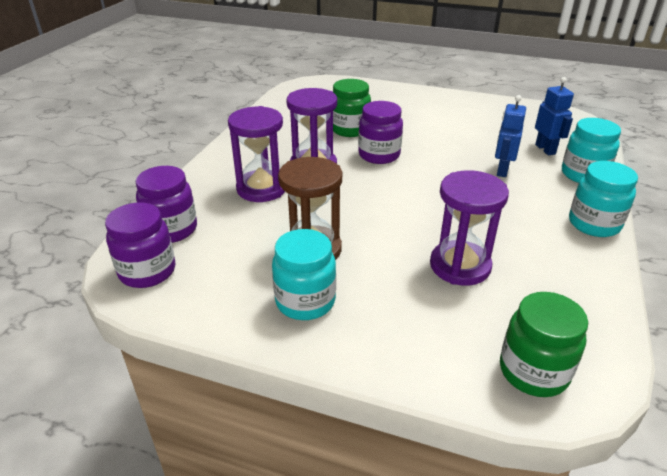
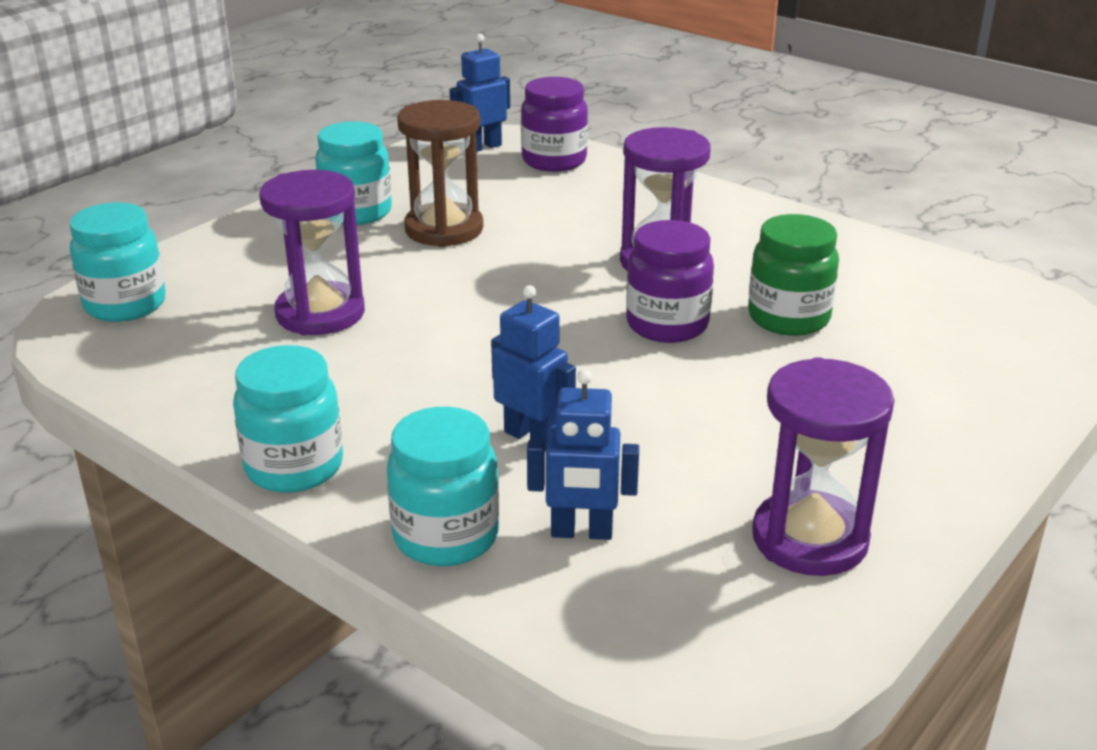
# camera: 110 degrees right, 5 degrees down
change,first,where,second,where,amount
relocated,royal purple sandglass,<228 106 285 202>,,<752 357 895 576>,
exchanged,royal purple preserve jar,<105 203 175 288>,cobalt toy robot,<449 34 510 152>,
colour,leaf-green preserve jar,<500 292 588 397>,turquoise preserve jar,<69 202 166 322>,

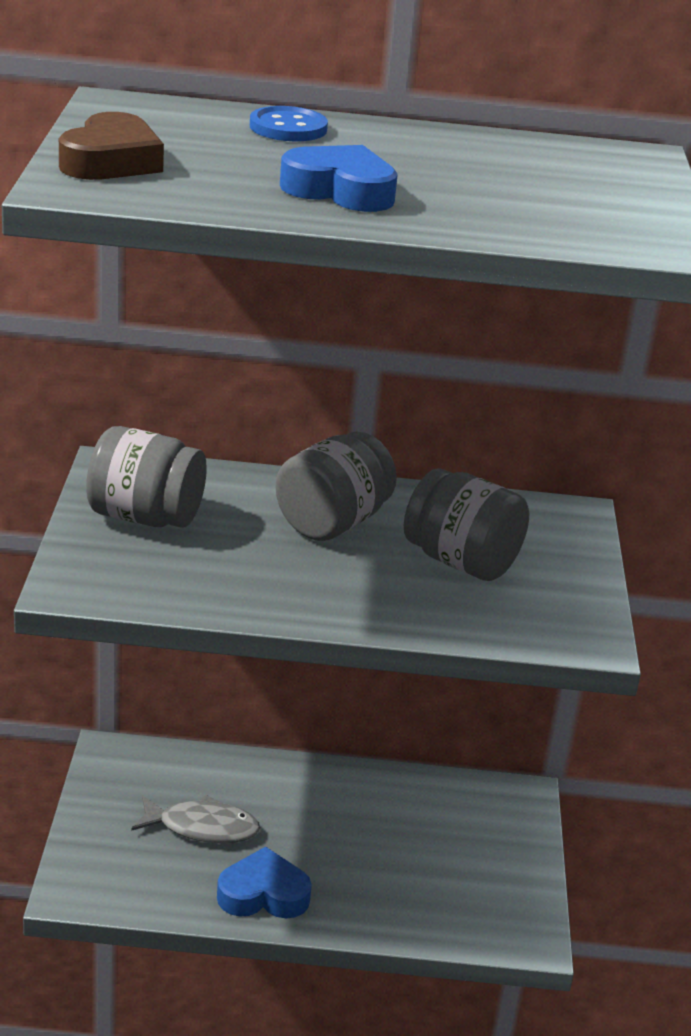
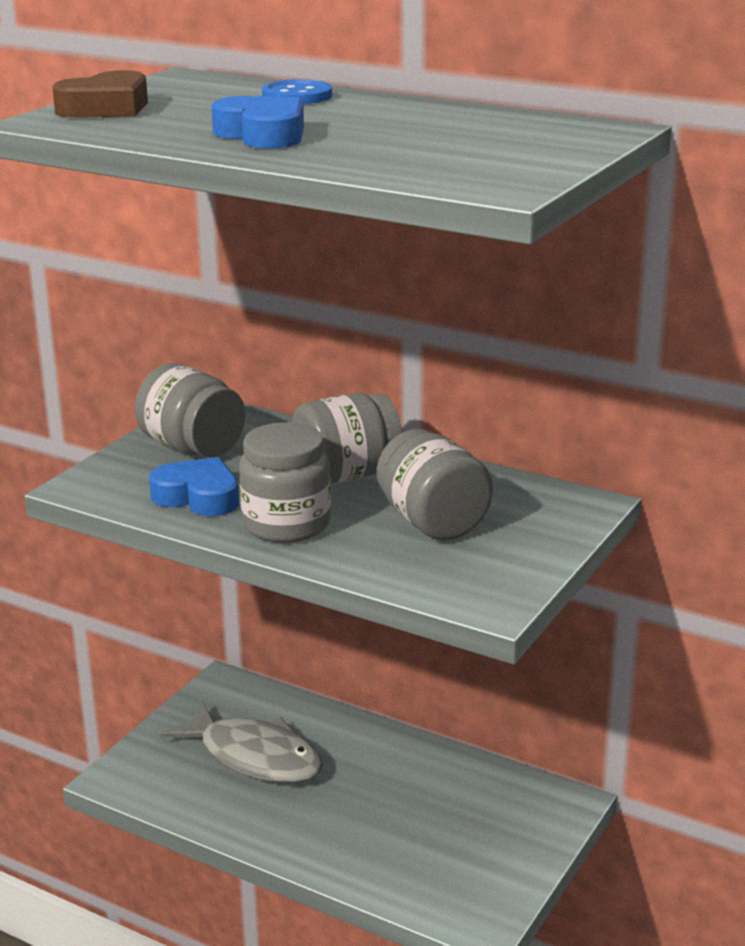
# camera: 30 degrees right, 5 degrees down
change,first,where,second,where,amount
size,ash-grey toy fish,<131 795 260 843>,,<160 701 323 783>,x1.50
relocated,cobalt love heart,<217 847 312 918>,,<149 457 239 516>,
appeared,,,ash-grey preserve jar,<239 422 331 543>,

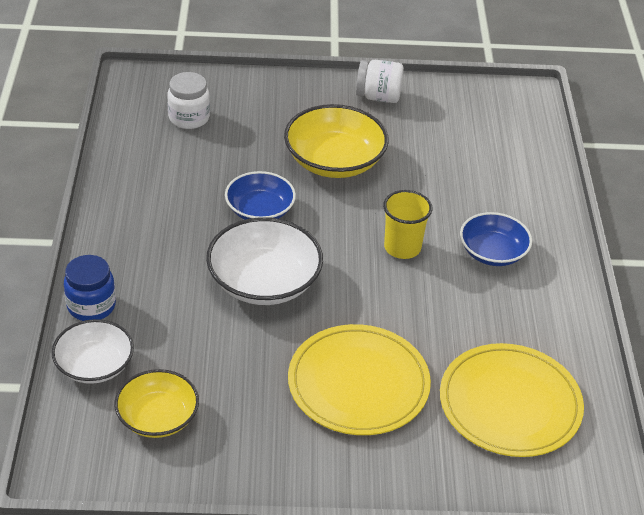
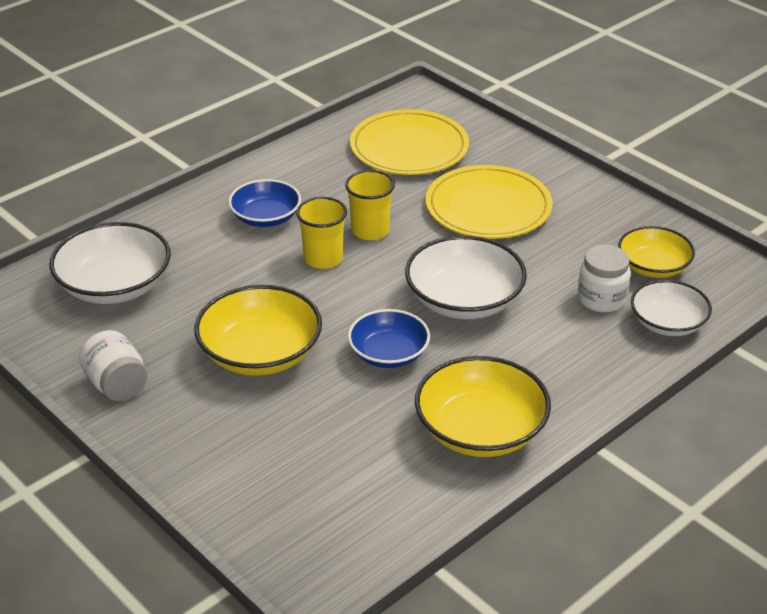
# camera: 130 degrees left, 5 degrees down
change,first,where,second,where,amount
relocated,pure white preserve jar,<167 72 210 129>,,<578 245 631 313>,
missing,cobalt preserve jar,<64 255 116 321>,,,
appeared,,,bright yellow beaker,<345 170 395 240>,
appeared,,,pure white serving bowl,<49 222 171 304>,
appeared,,,bright yellow serving bowl,<415 356 551 457>,

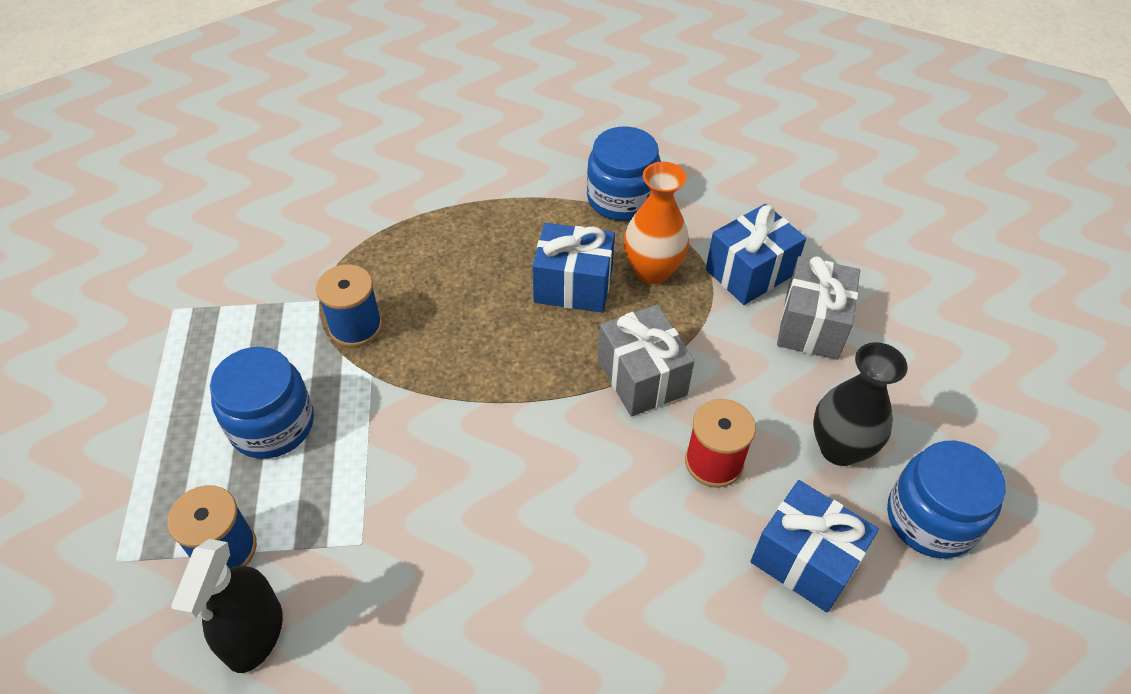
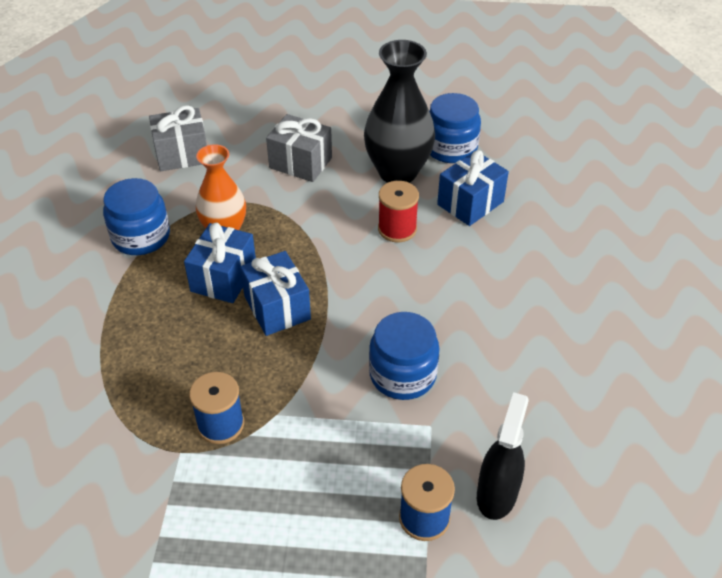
# camera: 80 degrees left, 5 degrees down
change,first,where,second,where,amount
relocated,cobalt present,<706 204 806 305>,,<240 251 311 336>,
relocated,ash-grey present,<598 305 694 417>,,<149 105 207 171>,
size,black vase,<813 342 908 466>,,<364 40 435 183>,x1.50
relocated,cobalt preserve jar,<210 347 314 459>,,<369 312 440 400>,
spun,black spray cleaner,<171 539 283 673>,,<477 392 529 520>,90 degrees counterclockwise

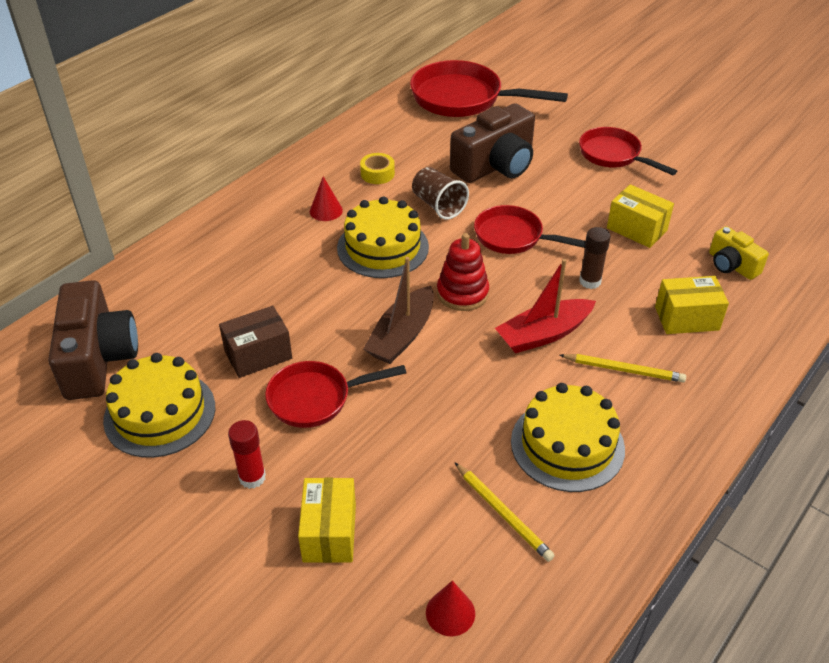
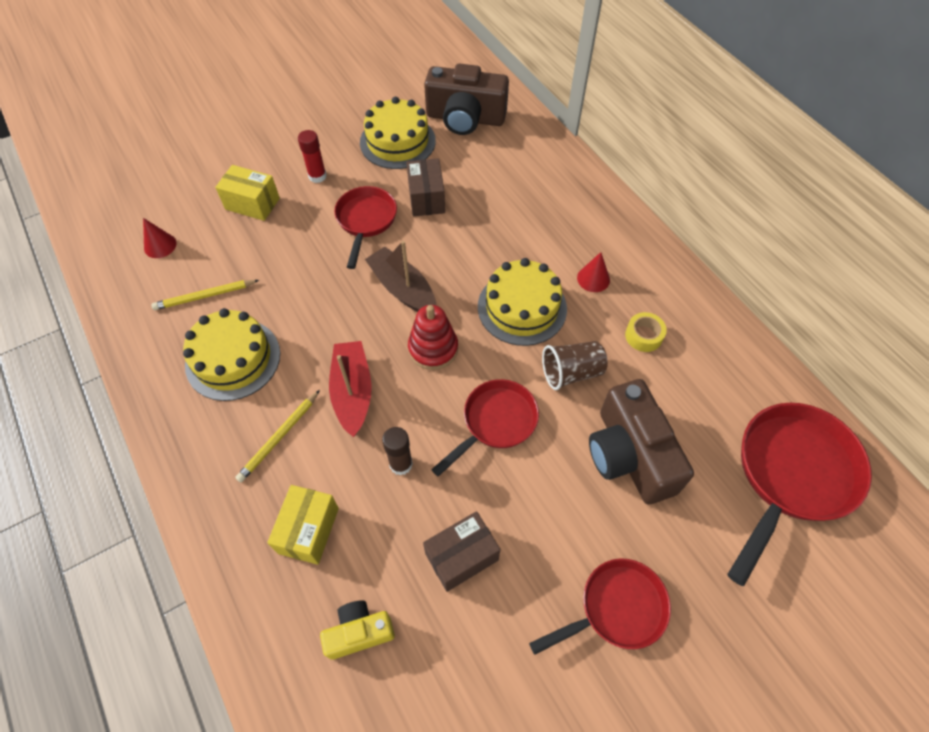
# camera: 110 degrees right, 15 degrees up
change,first,where,second,where,amount
colour,bright yellow parcel,<607 184 674 248>,brown parcel,<423 511 500 592>,

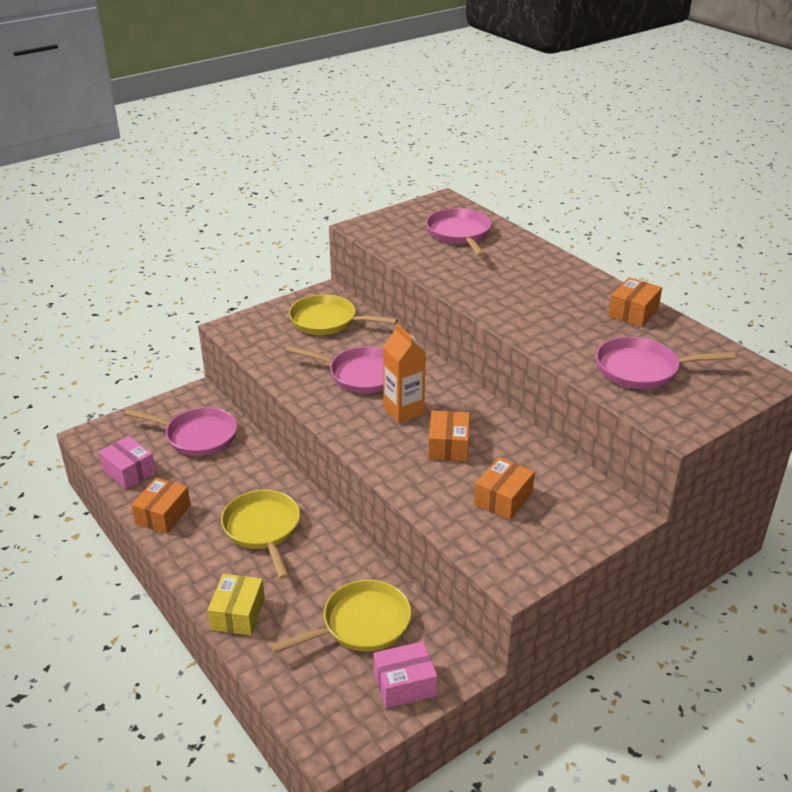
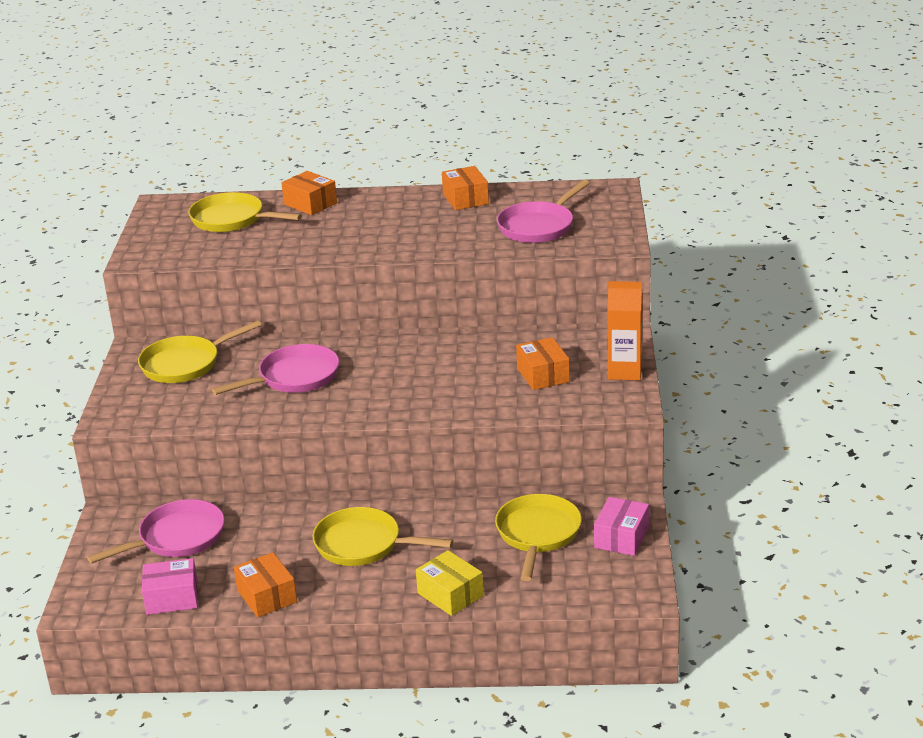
# camera: 50 degrees left, 5 degrees down
change,first,where,second,where,amount
colour,rose-pink frying pan,<426 208 491 257>,bright yellow frying pan,<188 192 302 232>,
relocated,orange carton,<383 324 426 423>,,<607 281 643 380>,
relocated,orange parcel,<428 411 470 461>,,<281 171 337 215>,

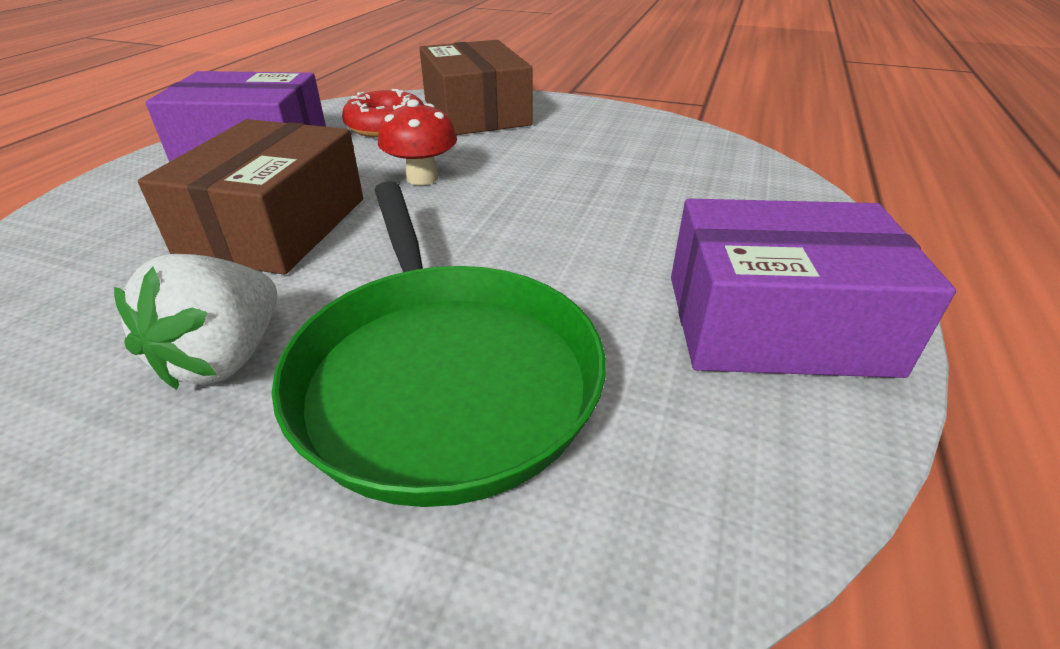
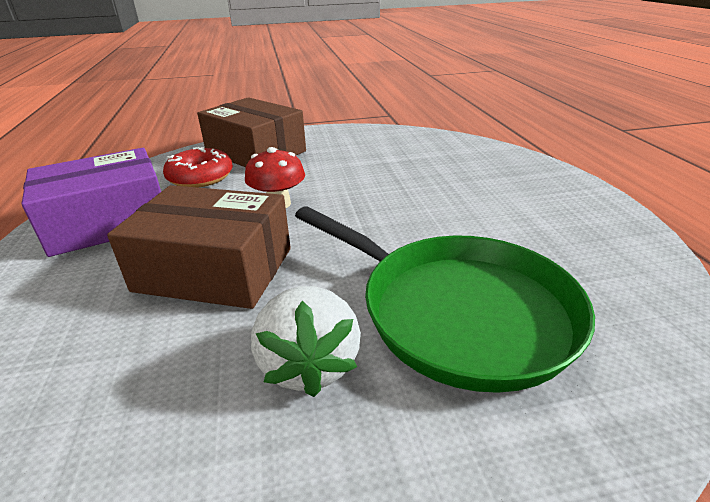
# camera: 30 degrees left, 5 degrees down
change,first,where,second,where,amount
spun,brown parcel,<138 119 363 275>,,<107 185 291 309>,60 degrees counterclockwise
missing,royal purple parcel,<671 199 956 378>,,,

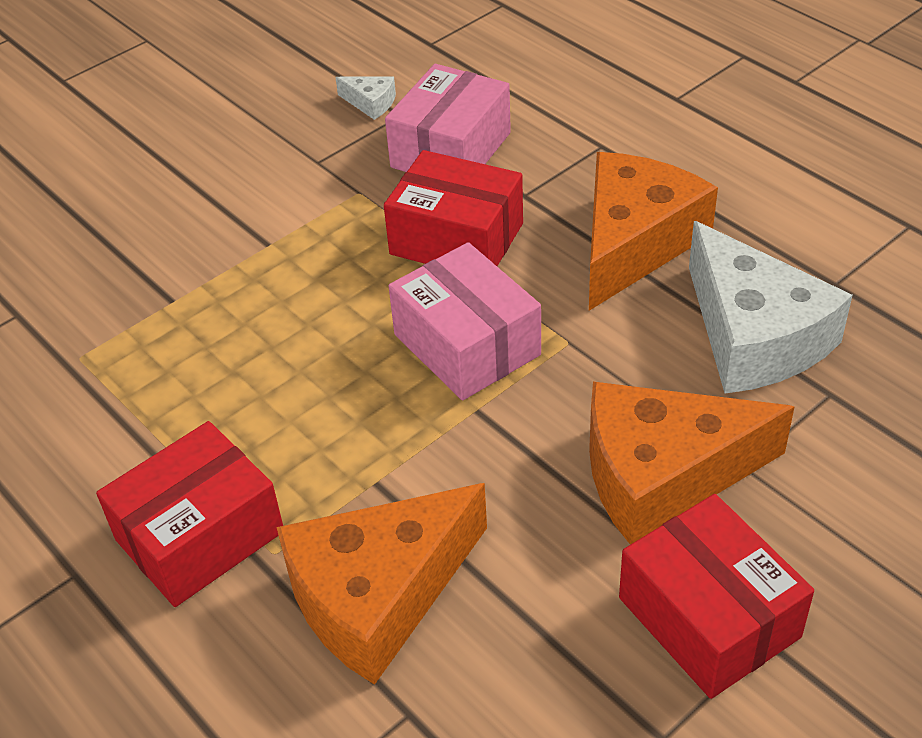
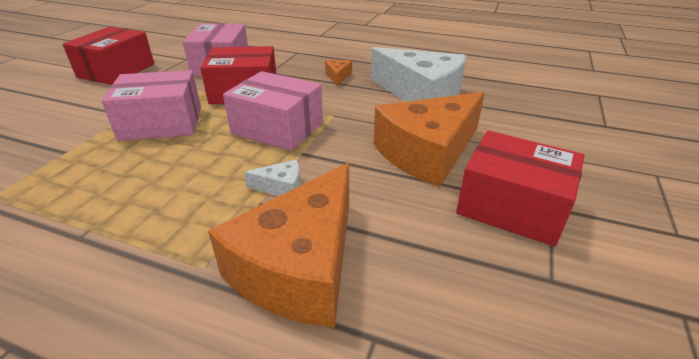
# camera: 30 degrees left, 10 degrees down
change,first,where,second,where,amount
relocated,pure white cheese,<335 76 396 120>,,<244 160 301 196>,
size,orange cheese,<589 152 718 311>,,<325 60 352 86>,x0.40
relocated,crimson parcel,<96 421 283 607>,,<63 27 155 85>,
appeared,,,rose-pink parcel,<102 70 201 141>,

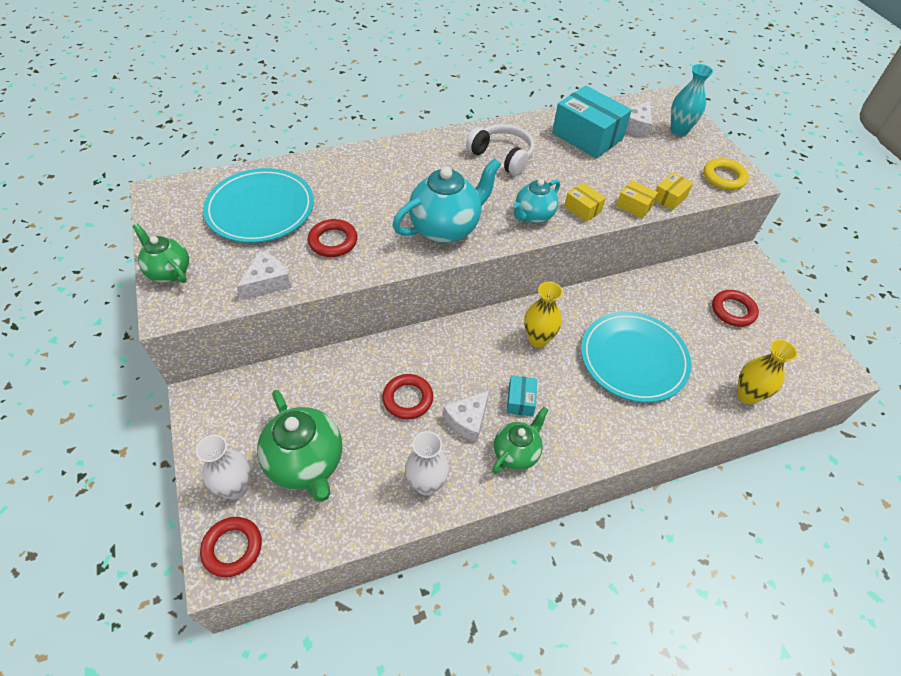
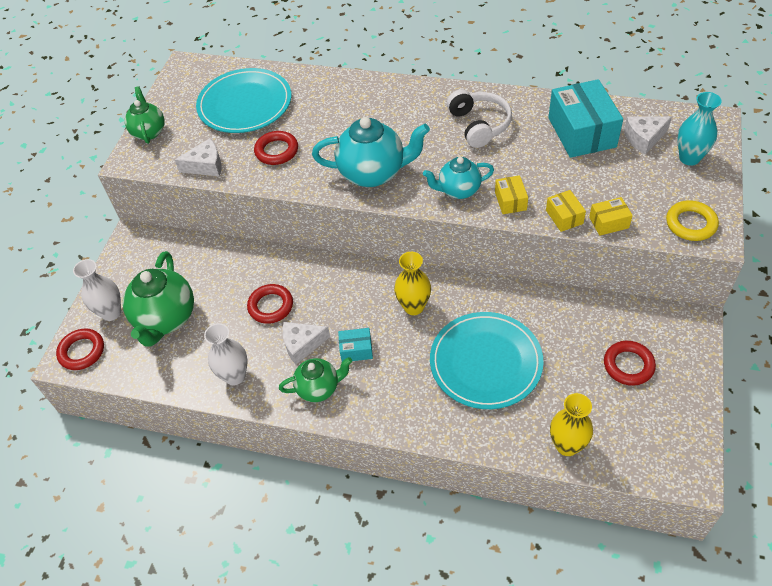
# camera: 40 degrees right, 0 degrees up
change,first,where,second,where,amount
spun,turquoise parcel,<507 375 537 417>,,<338 328 373 361>,45 degrees clockwise

